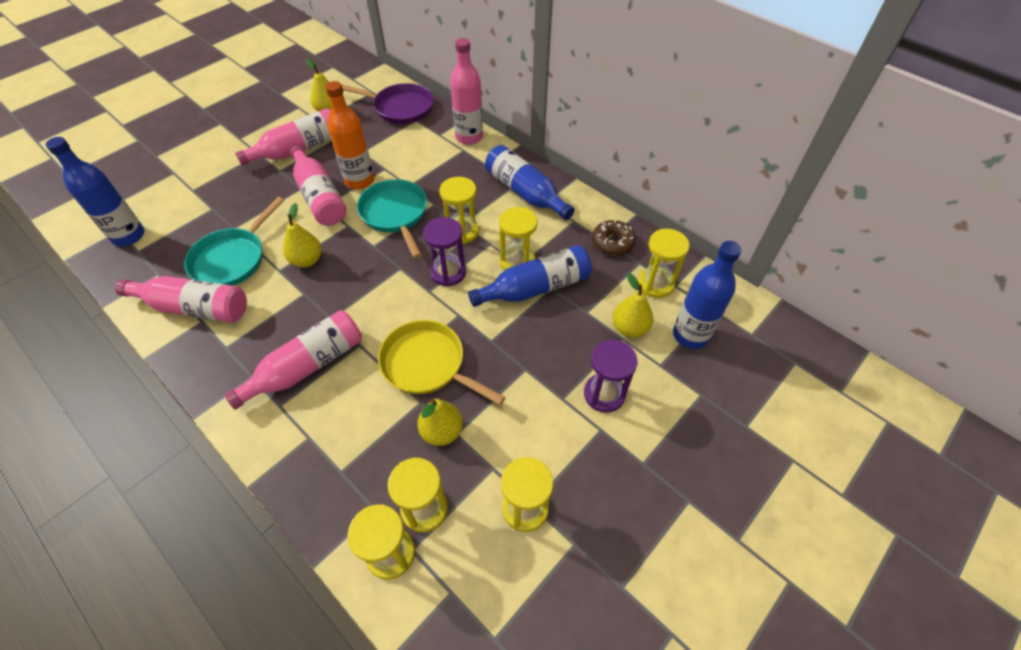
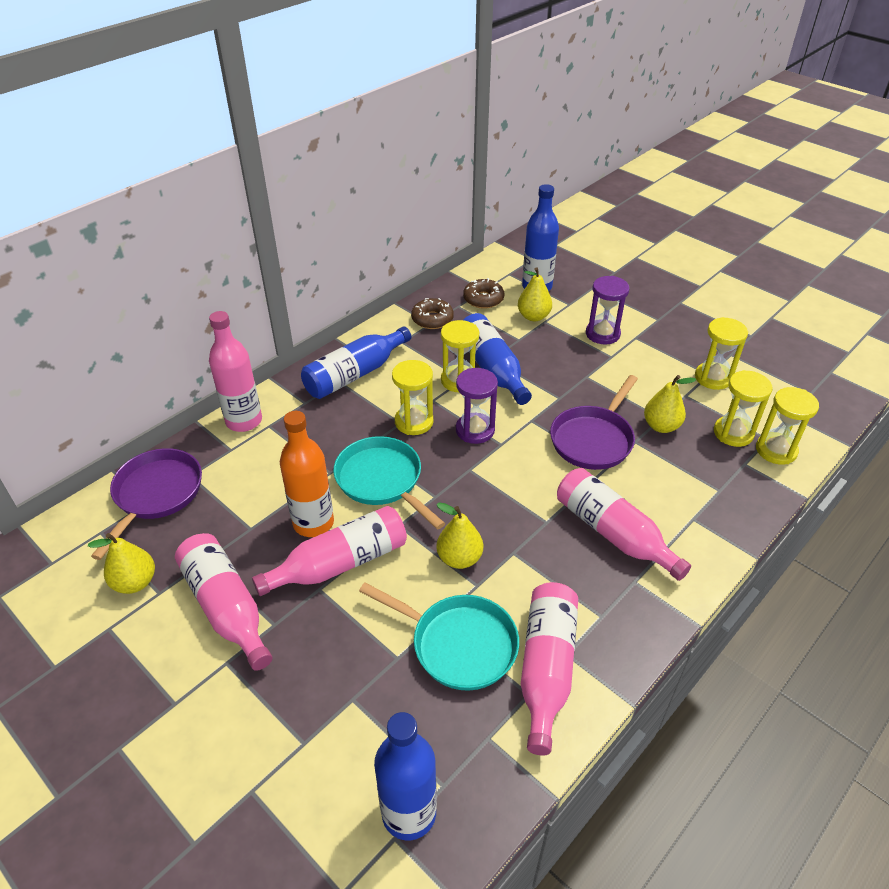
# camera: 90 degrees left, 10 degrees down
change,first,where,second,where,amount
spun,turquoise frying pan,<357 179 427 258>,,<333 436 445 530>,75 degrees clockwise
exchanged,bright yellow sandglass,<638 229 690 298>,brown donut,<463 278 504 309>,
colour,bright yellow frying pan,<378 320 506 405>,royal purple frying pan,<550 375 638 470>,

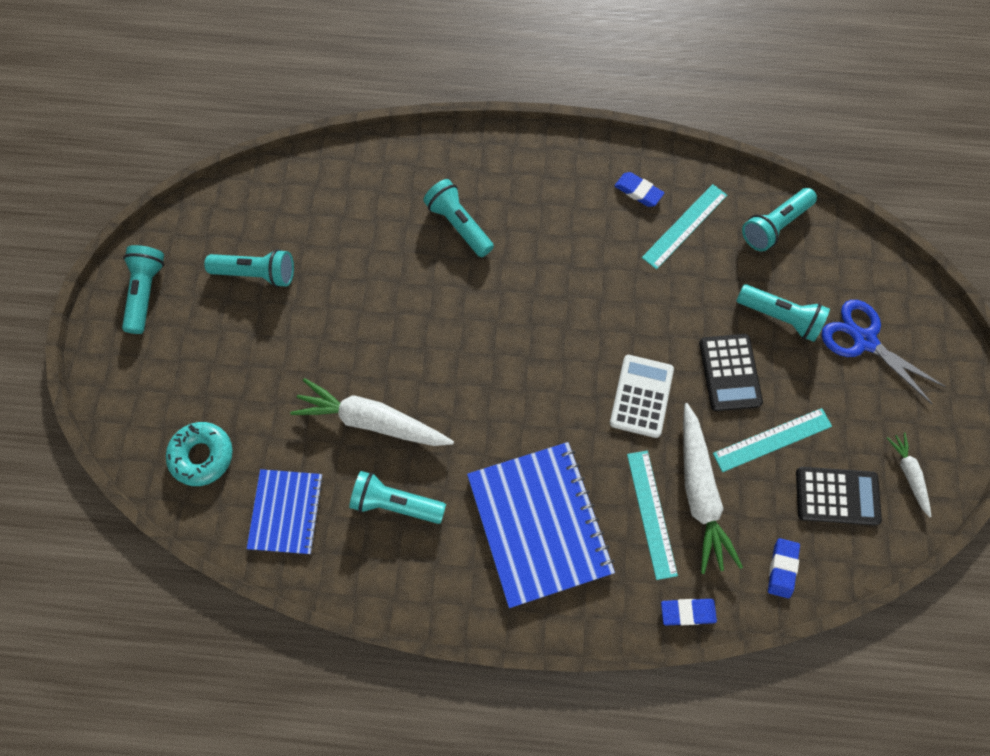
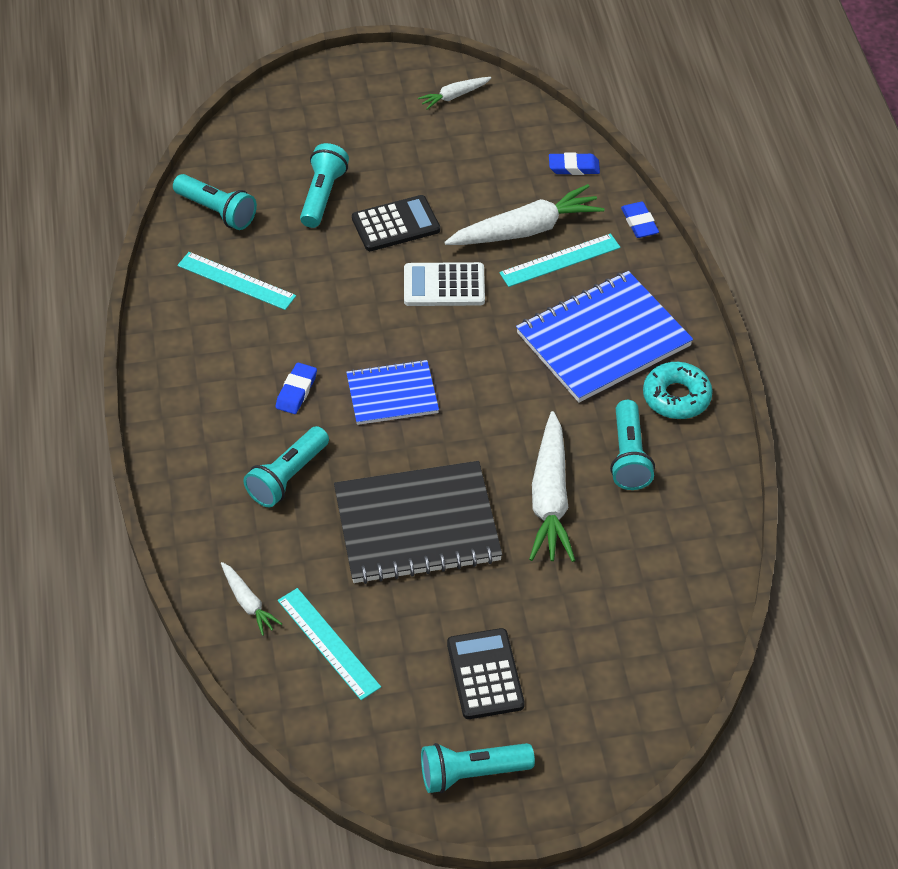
# camera: 105 degrees left, 20 degrees down
change,first,where,second,where,amount
relocated,cobalt gum eraser,<615 172 664 207>,,<276 362 317 414>,
missing,turquoise flashlight,<204 249 294 287>,,,
missing,cobalt scissors,<821 300 946 404>,,,
relocated,turquoise measuring stick,<713 408 832 472>,,<278 588 381 700>,
relocated,turquoise donut,<166 422 233 486>,,<643 362 713 419>,
relocated,black calculator,<796 467 882 525>,,<447 628 525 719>,
relocated,cobalt notepad,<247 469 323 554>,,<346 359 439 425>,
appeared,,,black notepad,<334 461 502 584>,
appeared,,,pure white carrot,<221 562 282 636>,

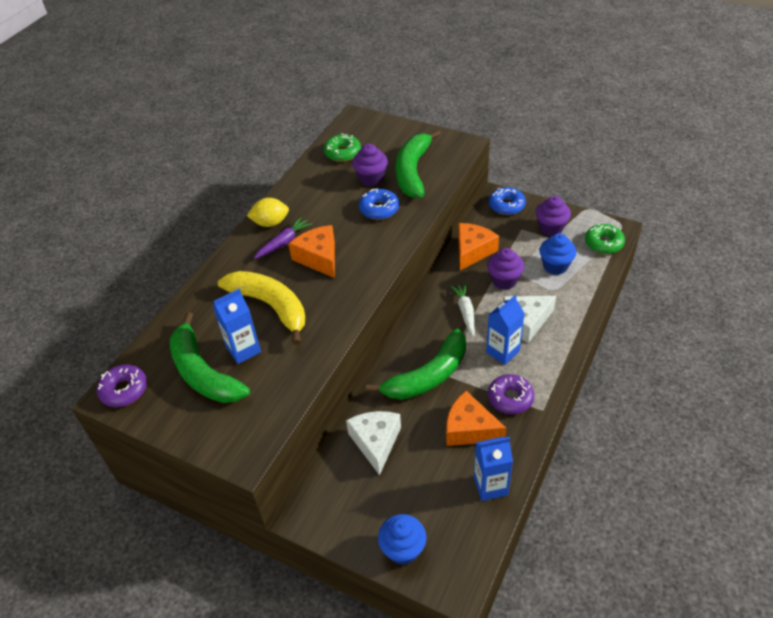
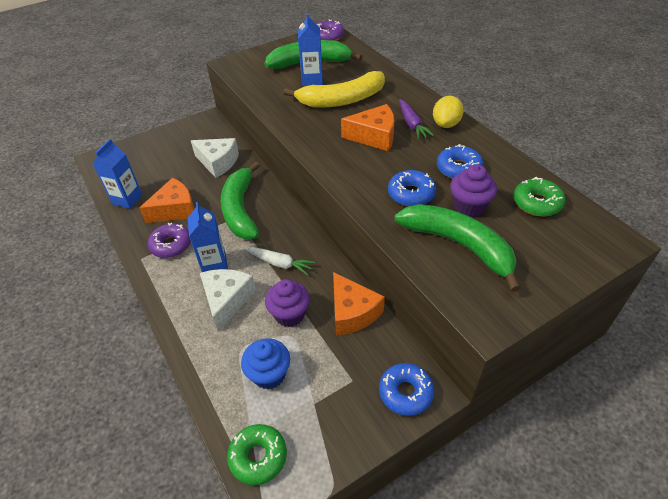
# camera: 120 degrees right, 0 degrees up
change,first,where,second,where,amount
missing,royal purple muffin,<536 196 571 236>,,,
missing,cobalt muffin,<378 514 426 565>,,,
appeared,,,cobalt donut,<437 144 484 179>,

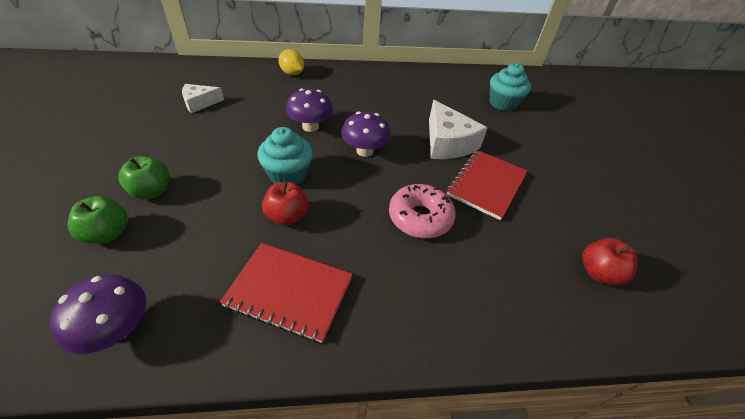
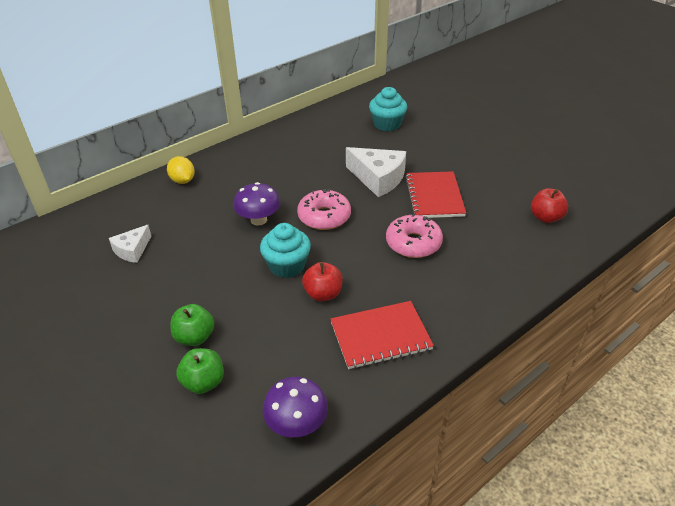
# camera: 30 degrees left, 5 degrees down
change,first,where,second,where,amount
spun,bright yellow toy lemon,<278 49 304 75>,,<167 156 195 184>,45 degrees clockwise
exchanged,royal purple toadstool,<341 112 391 157>,rose-pink donut,<297 189 351 230>,

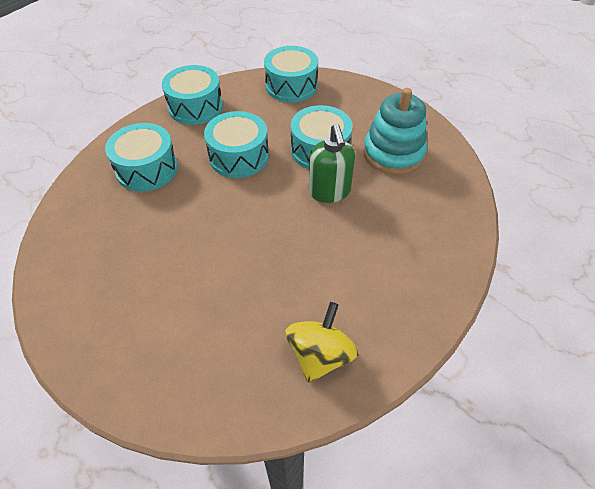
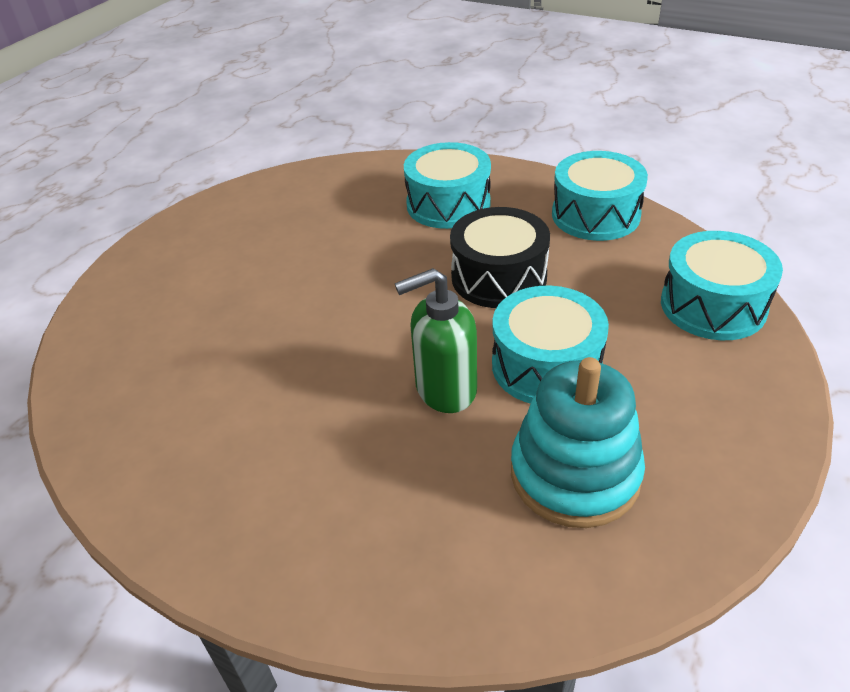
# camera: 85 degrees right, 10 degrees down
change,first,where,second,where,amount
colour,turquoise snare drum,<204 111 269 178>,black snare drum,<450 207 550 308>,
missing,bright yellow toy top,<285 302 358 383>,,,

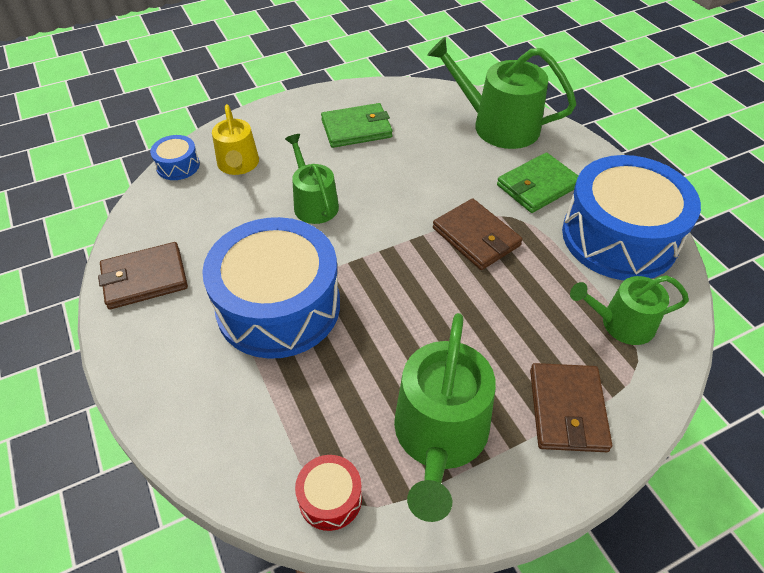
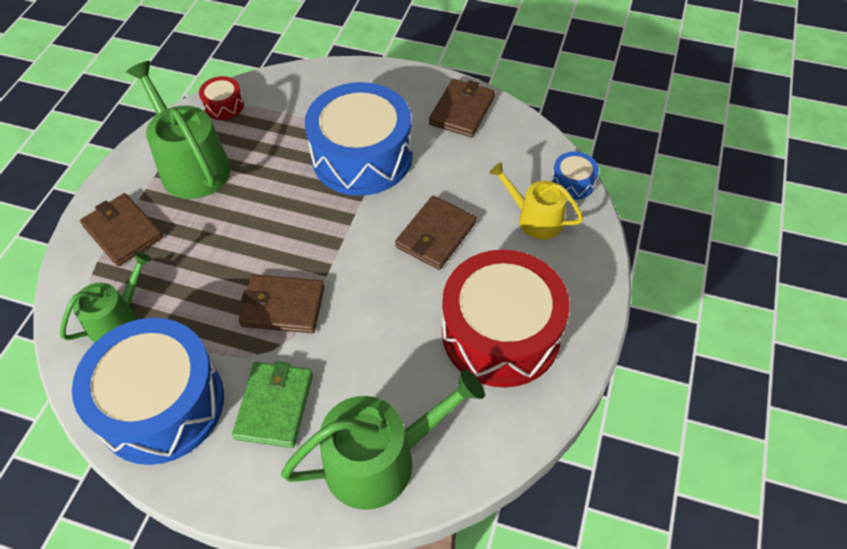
# camera: 135 degrees right, 5 degrees up
change,first,where,second,where,amount
exchanged,leaf-green card wallet,<321 103 393 148>,crimson snare drum,<442 250 570 387>,
exchanged,leaf-green sprinkling can,<285 134 339 224>,brown card wallet,<395 196 476 270>,

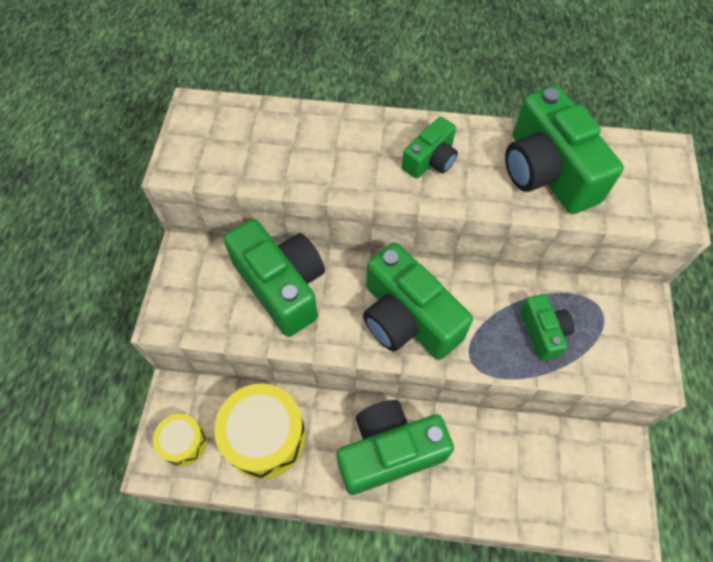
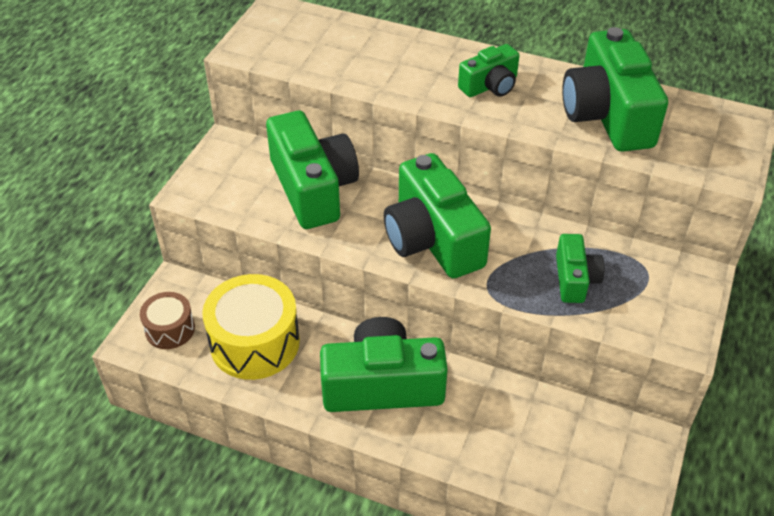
# camera: 15 degrees right, 15 degrees down
change,first,where,second,where,amount
colour,bright yellow snare drum,<153 414 207 466>,brown snare drum,<140 292 195 349>,

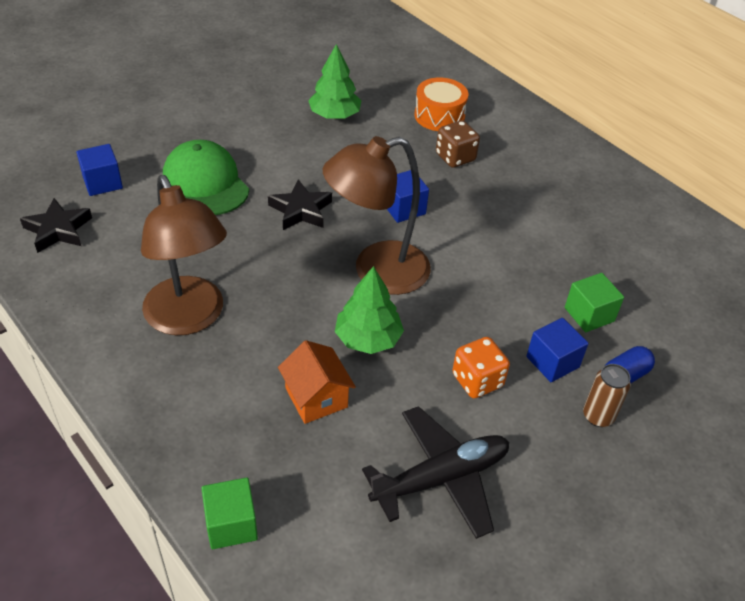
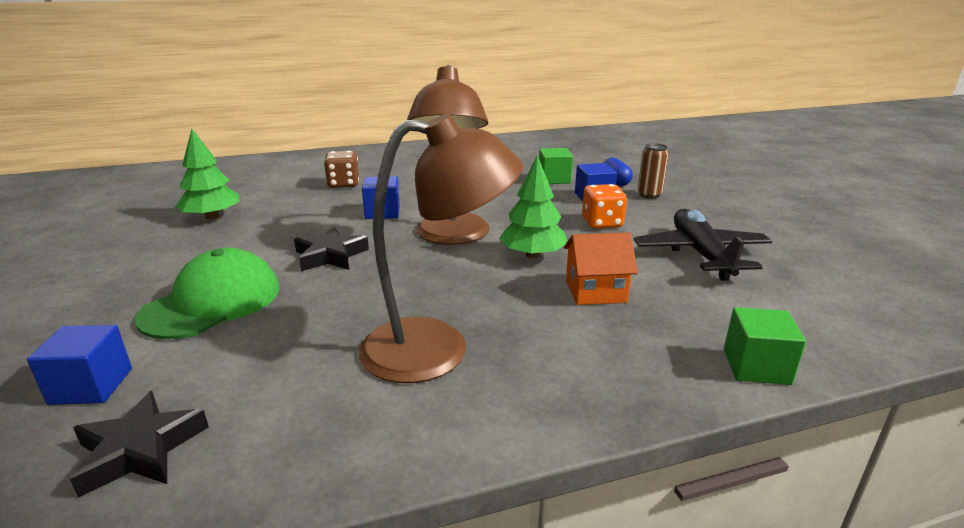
# camera: 65 degrees left, 20 degrees down
change,first,where,second,where,amount
missing,orange snare drum,<414 77 468 131>,,,
spun,leaf-green cap,<163 140 249 215>,,<135 248 279 339>,135 degrees clockwise

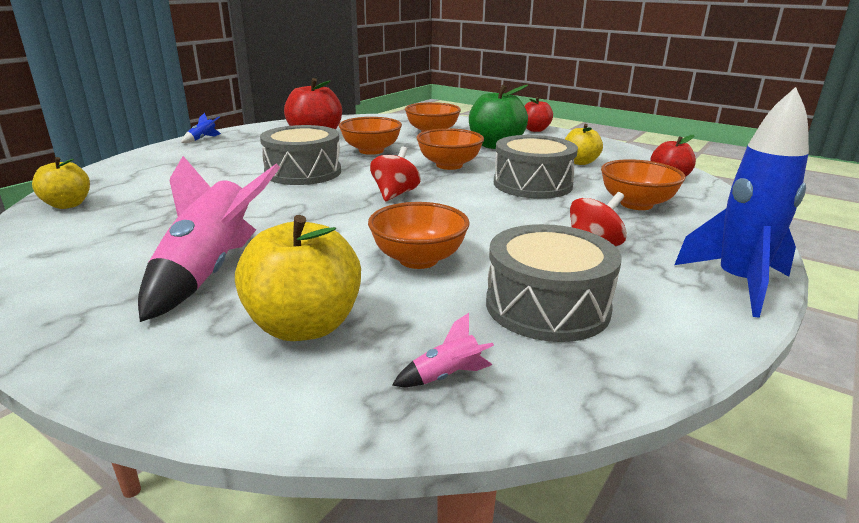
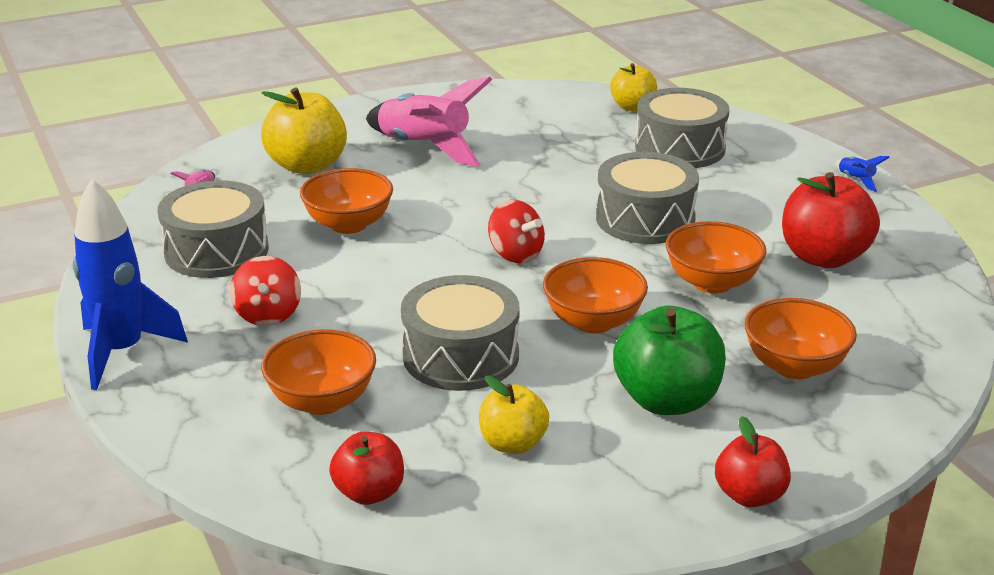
# camera: 120 degrees right, 5 degrees up
change,first,where,second,where,amount
appeared,,,ash-grey snare drum,<635 88 730 168>,

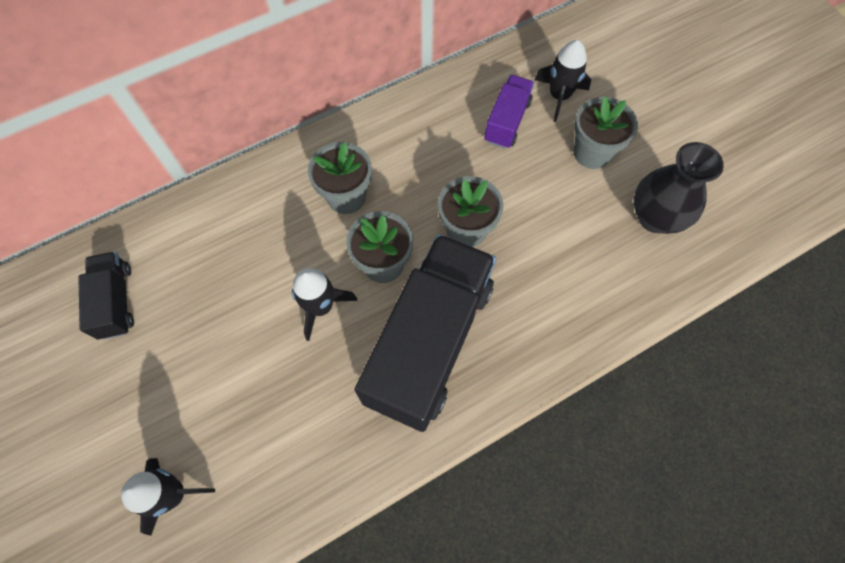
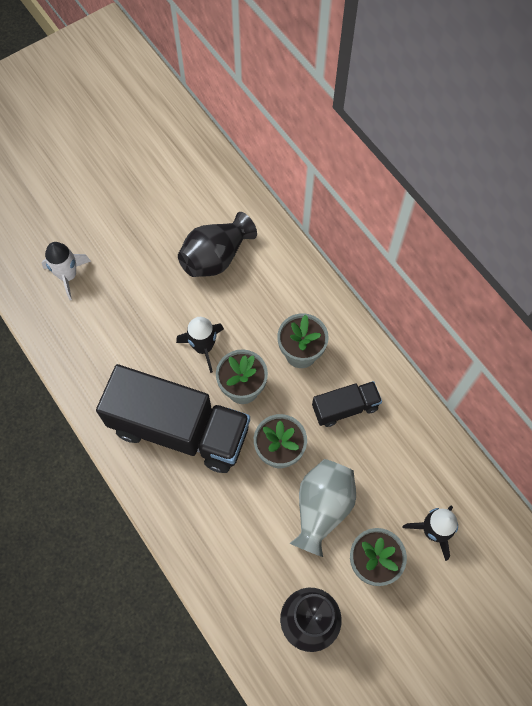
# camera: 85 degrees right, 0 degrees up
change,first,where,second,where,amount
missing,royal purple lorry,<484 75 534 149>,,,
relocated,black lorry,<78 252 134 339>,,<312 381 382 427>,
colour,black toy rocket,<121 458 215 536>,pure white toy rocket,<42 242 91 300>,
appeared,,,black vase,<178 212 257 277>,
appeared,,,ash-grey vase,<290 459 356 557>,

